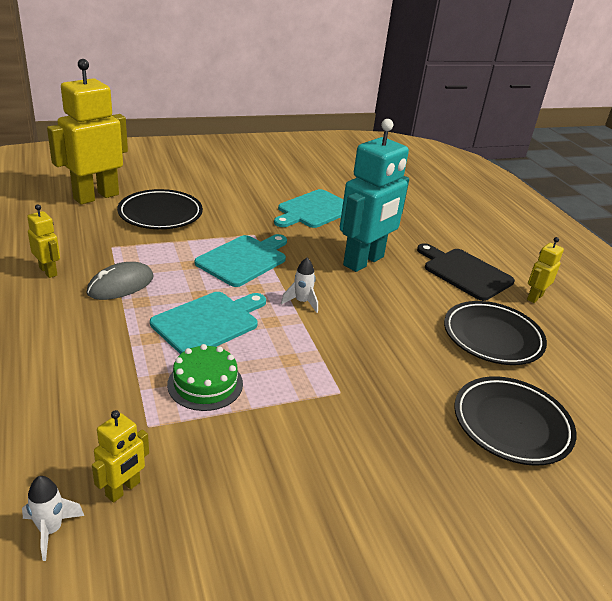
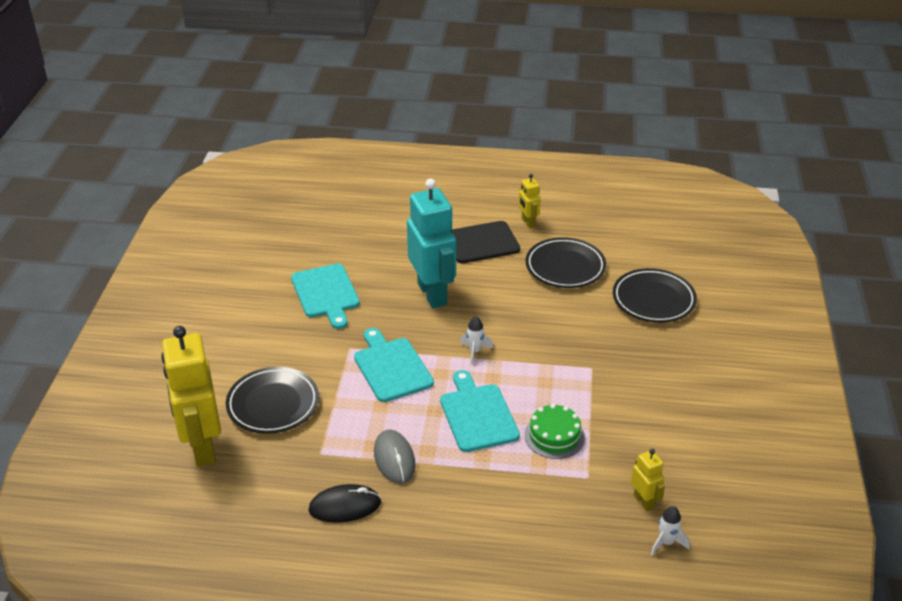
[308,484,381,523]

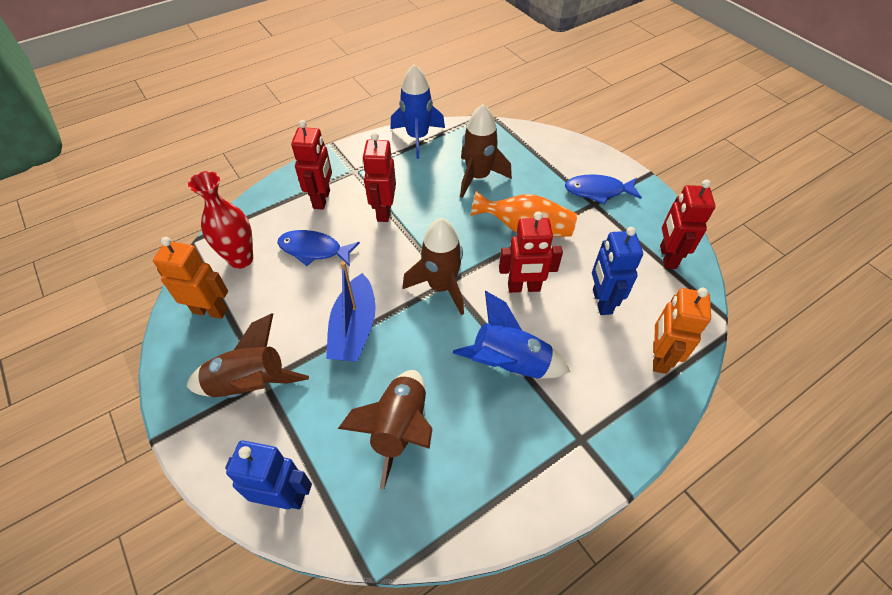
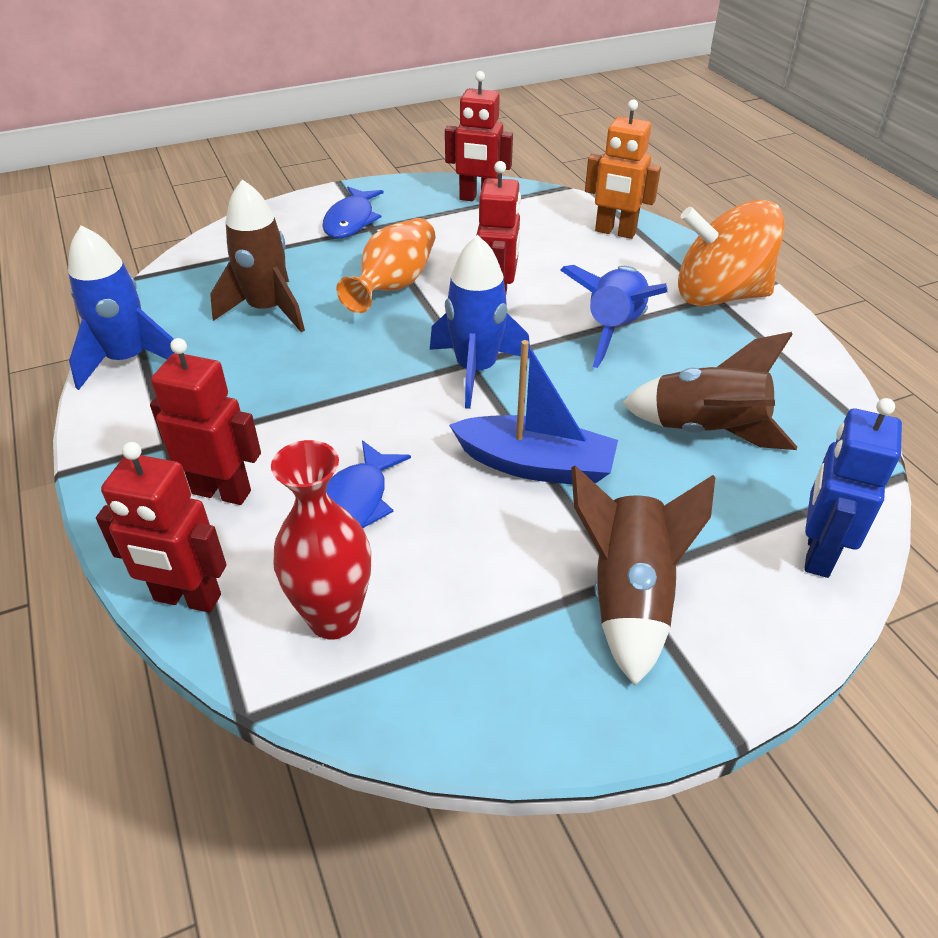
[96,442,227,613]
[430,235,530,409]
[592,227,643,315] (first image)
[153,237,228,319] (first image)
[678,200,785,307]

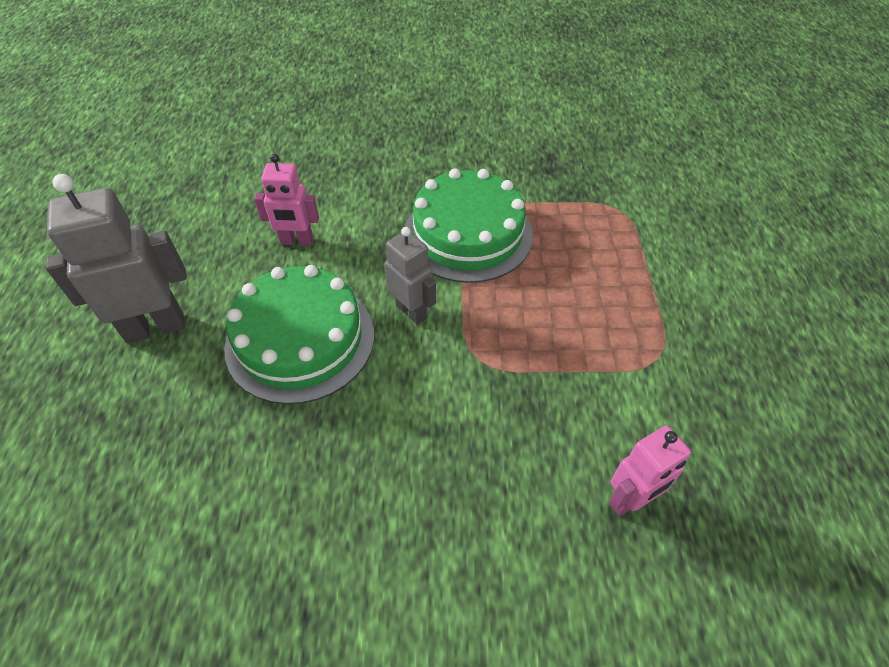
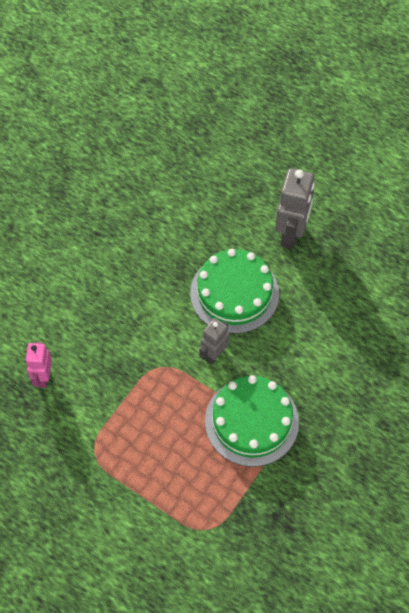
[254,154,319,246] (first image)
[199,318,230,365]

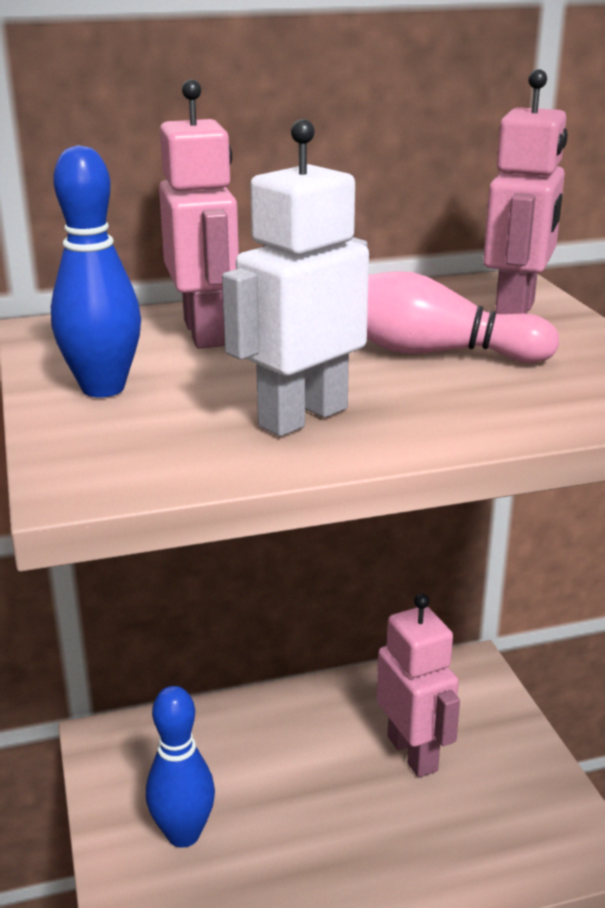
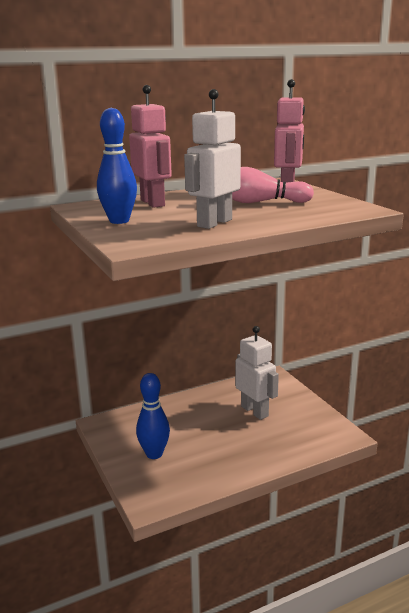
[235,326,279,420]

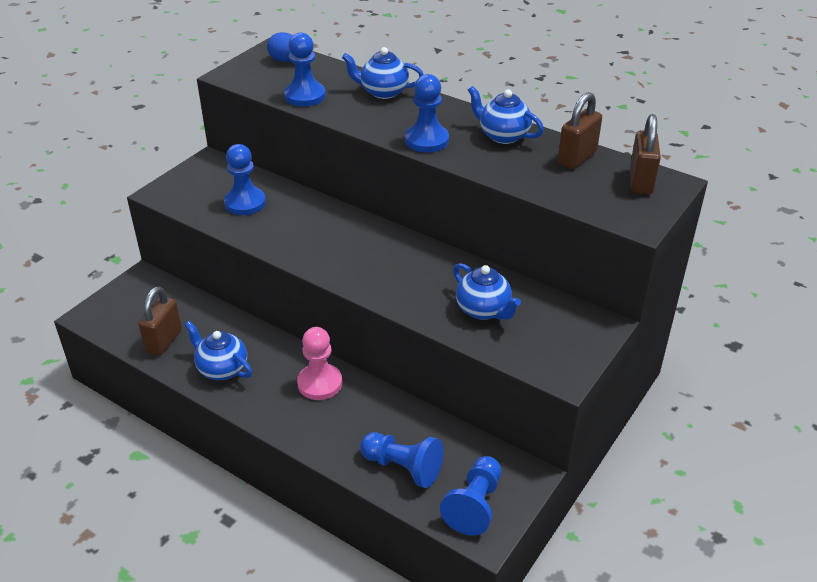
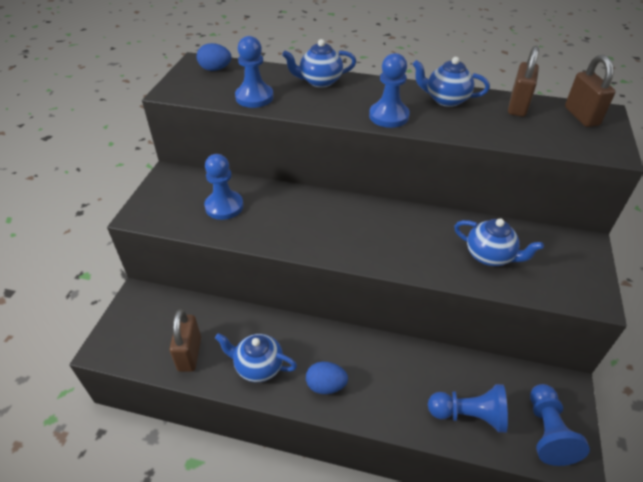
[297,327,342,400] (first image)
[306,362,348,394]

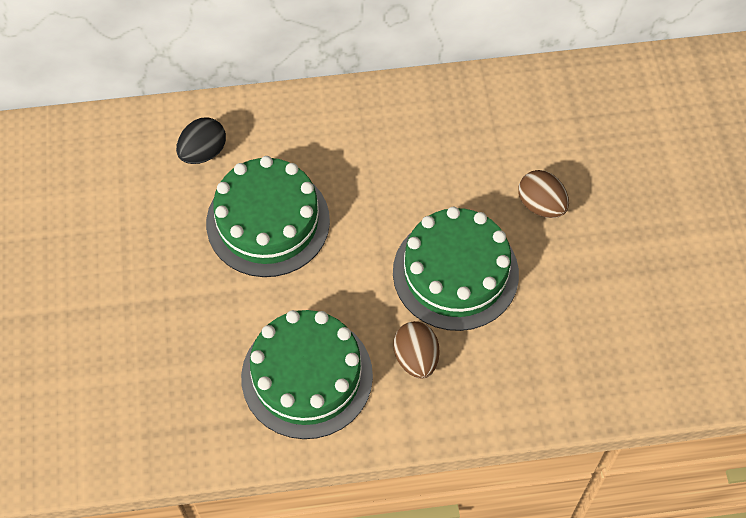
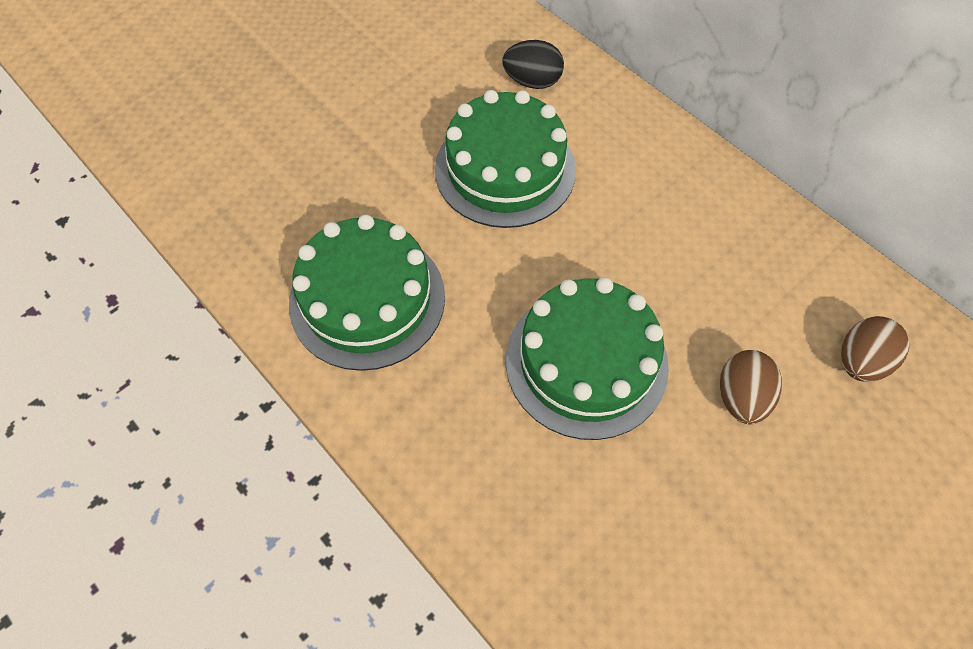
[841,316,909,382]

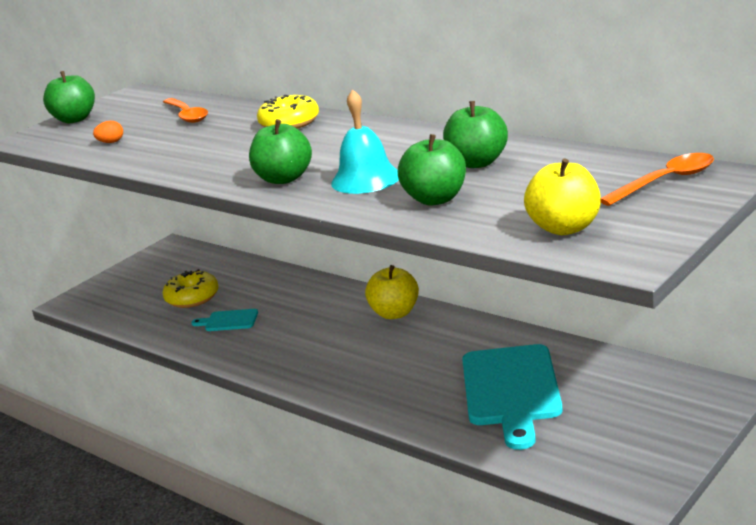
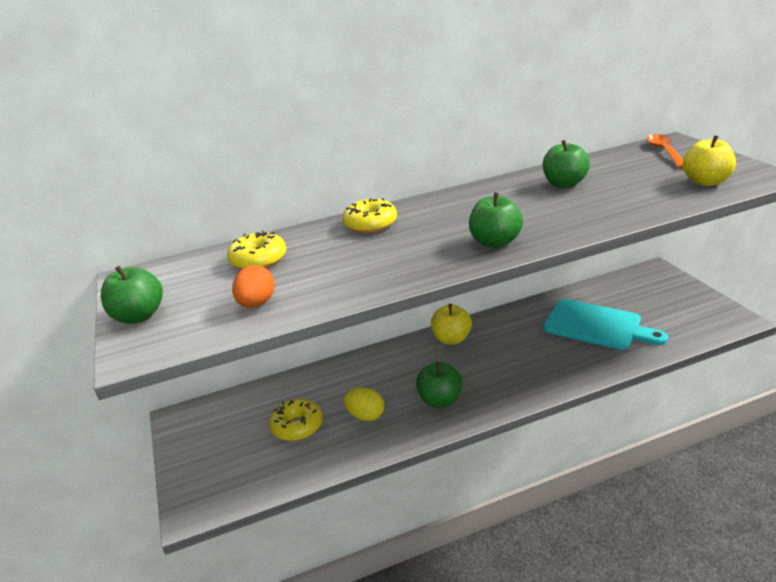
[331,89,399,194] (first image)
[227,230,286,270]
[232,265,275,308]
[416,362,463,408]
[344,388,384,421]

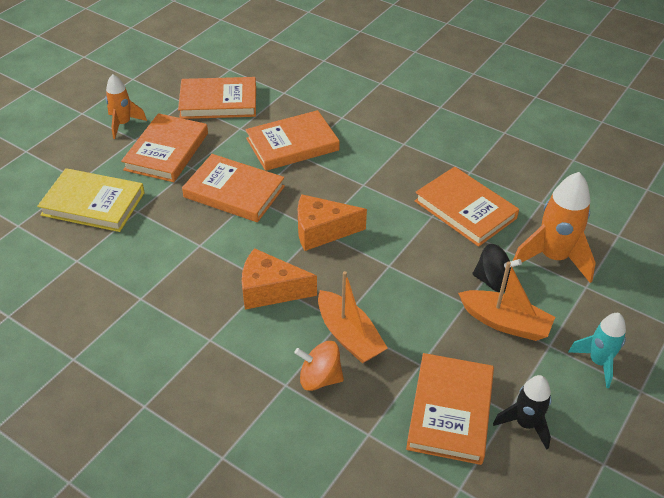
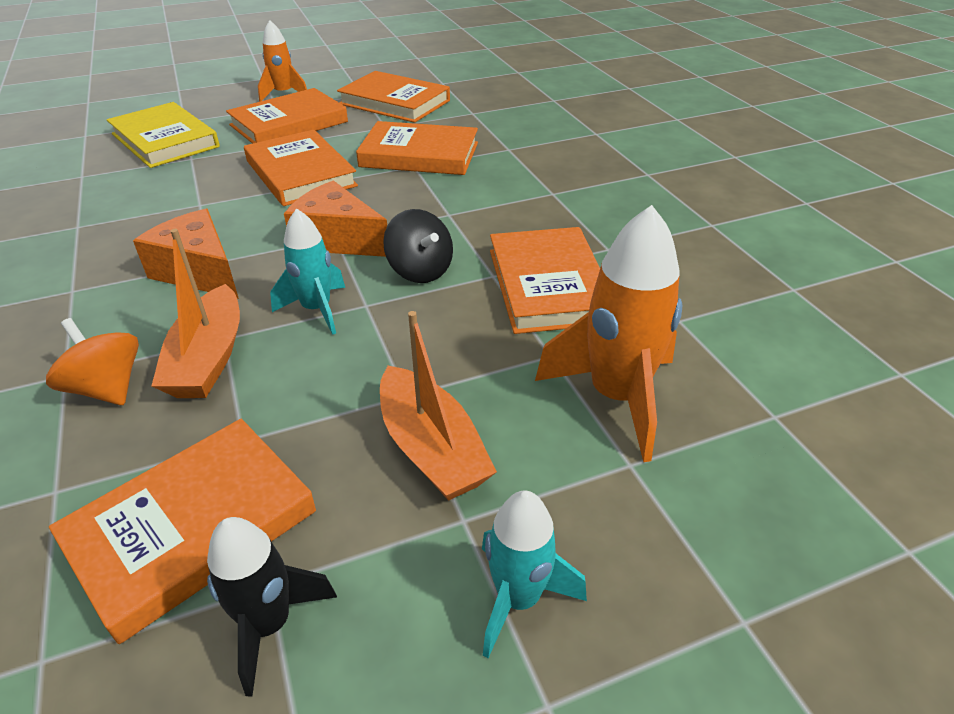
[383,209,453,283]
[270,209,345,335]

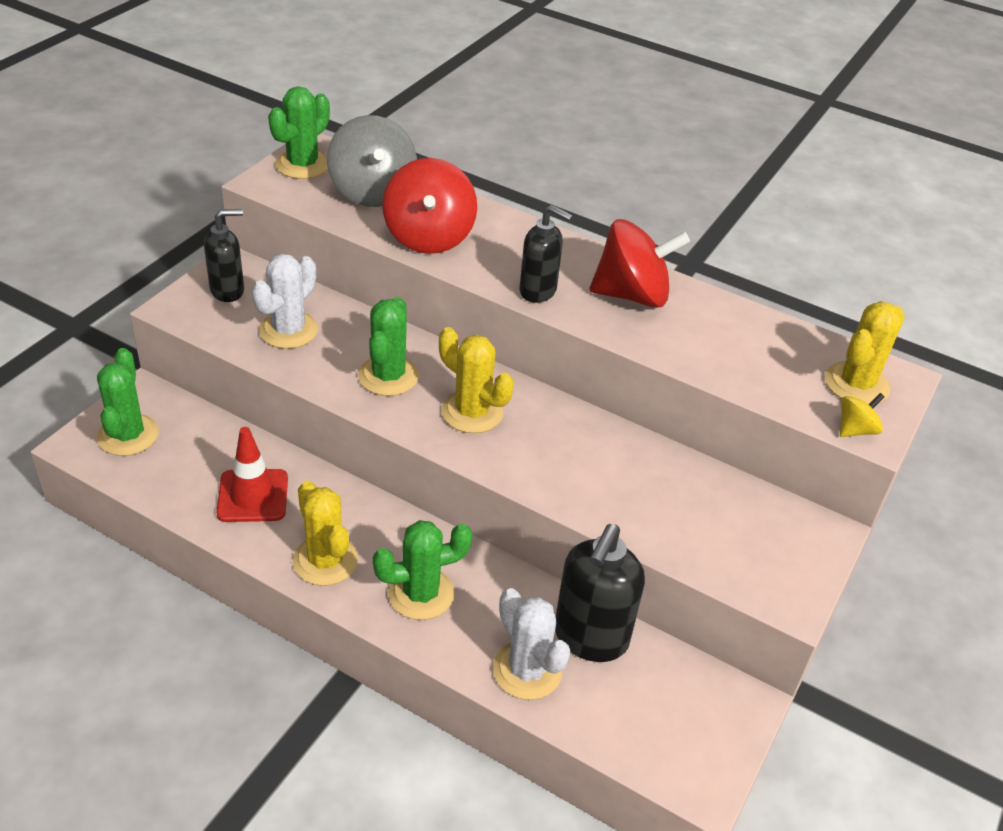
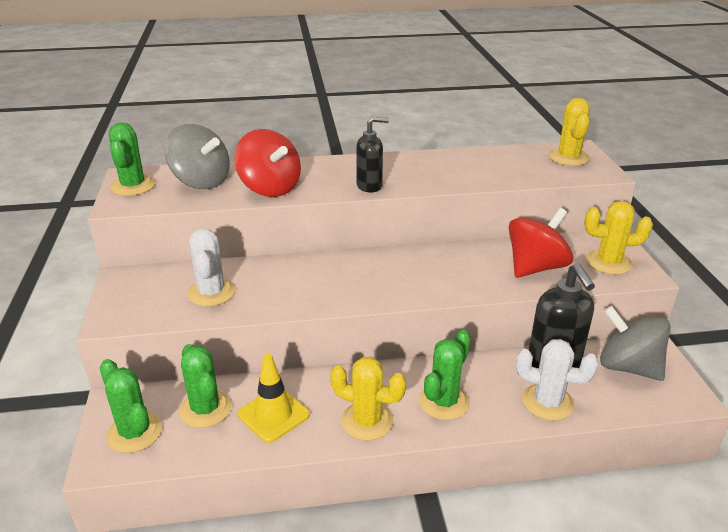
[204,209,244,302] (first image)
[509,208,573,278]
[179,344,232,428]
[584,201,653,275]
[840,393,884,437] (first image)
[237,353,310,443]
[600,306,671,381]

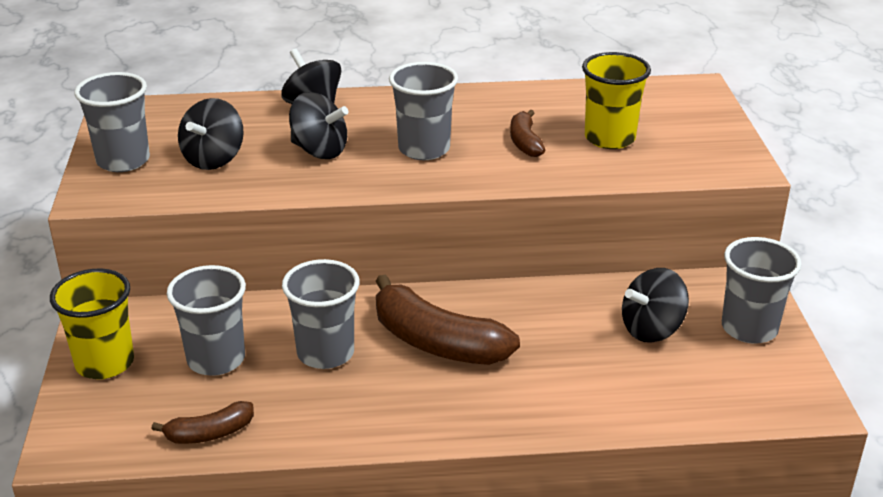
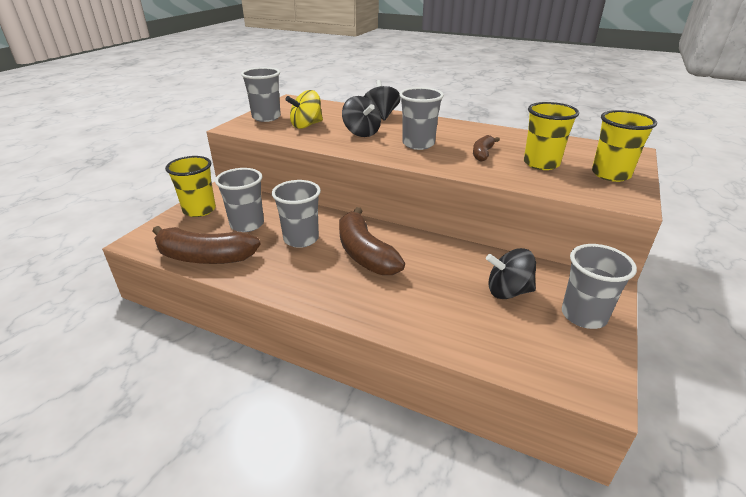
[285,90,323,129]
[152,226,261,264]
[592,110,657,182]

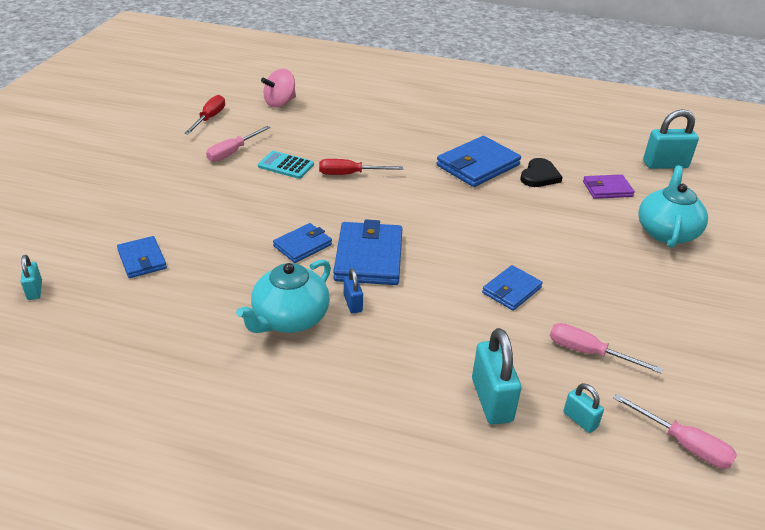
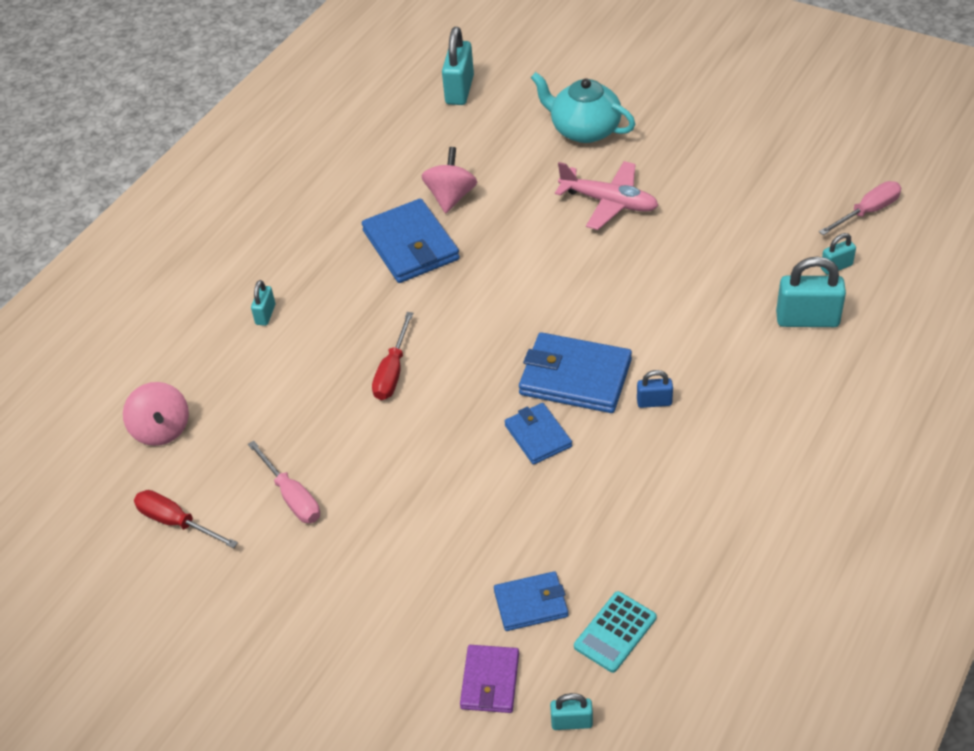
[574,591,657,673]
[421,147,477,213]
[460,645,519,713]
[236,259,331,333] (first image)
[482,265,543,311] (first image)
[550,323,663,373] (first image)
[555,161,659,230]
[251,280,275,326]

